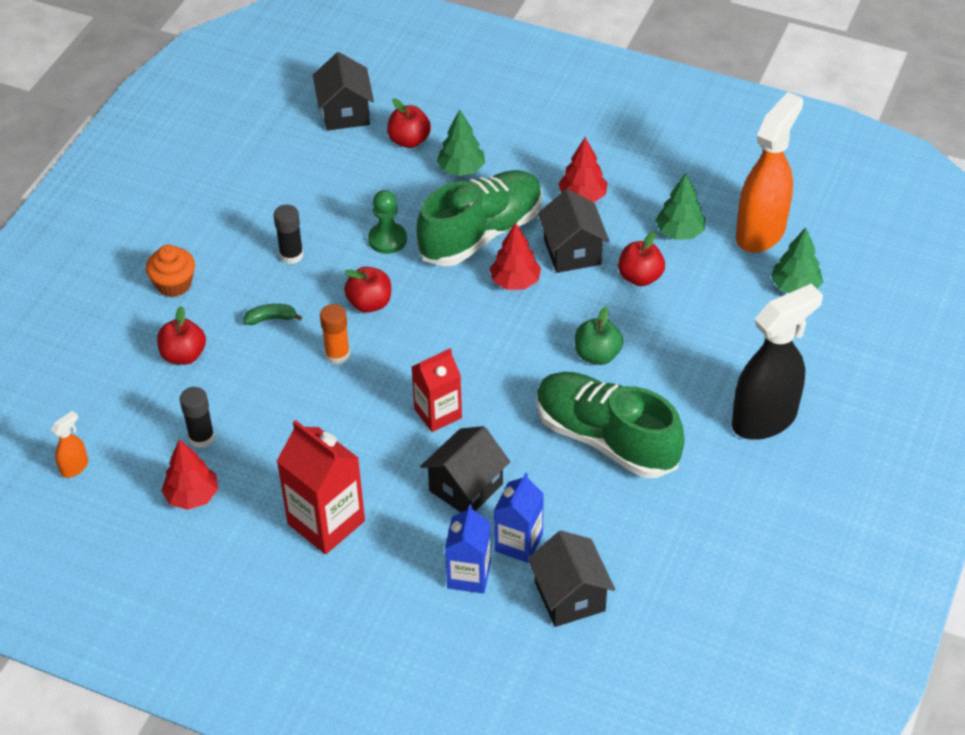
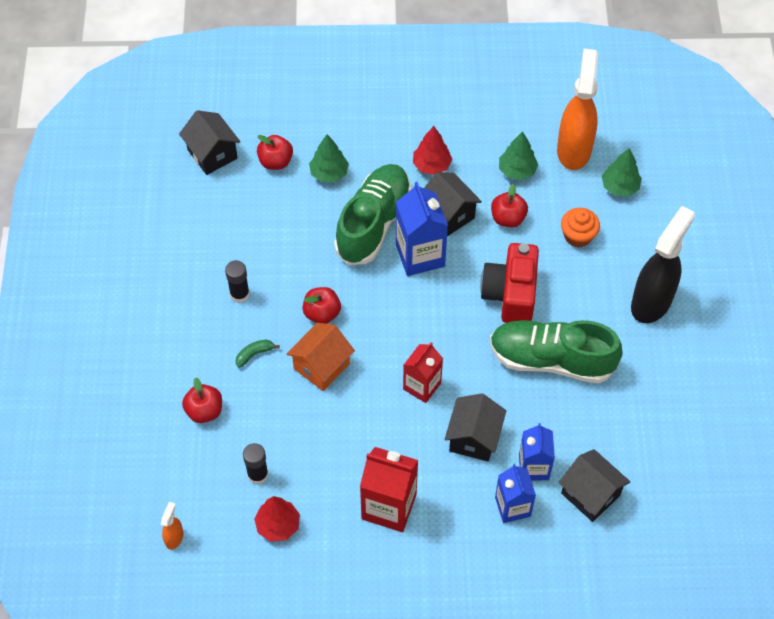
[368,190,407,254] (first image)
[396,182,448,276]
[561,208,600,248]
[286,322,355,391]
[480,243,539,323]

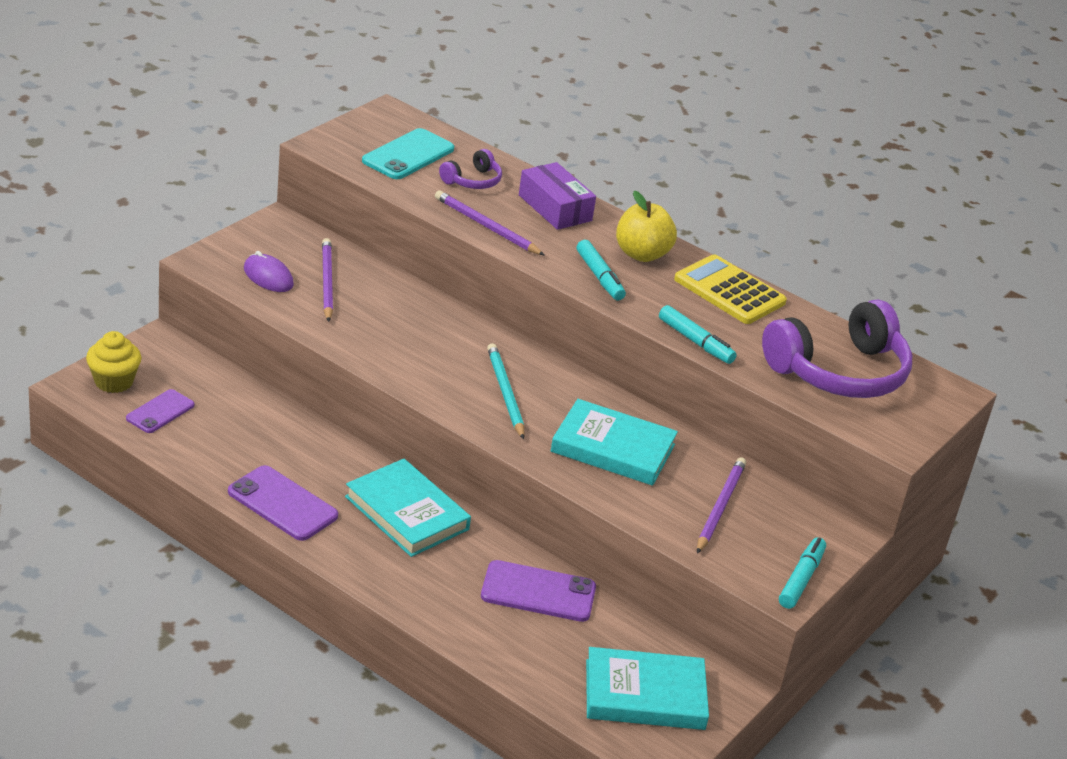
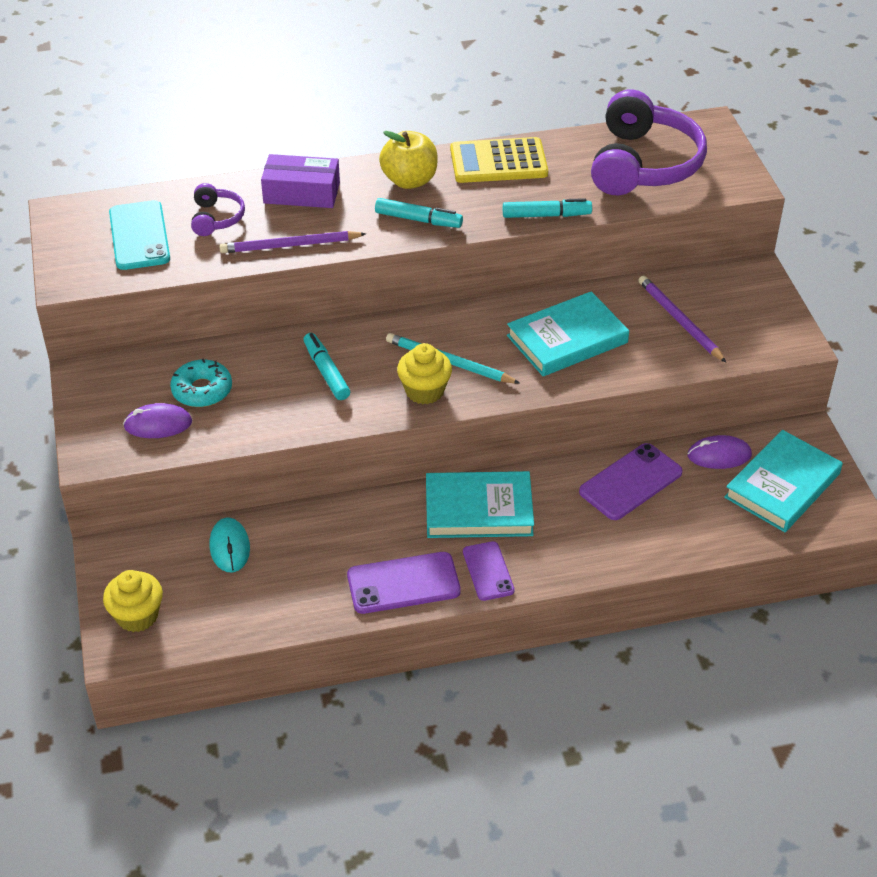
[170,359,232,407]
[463,541,515,601]
[303,333,350,400]
[397,343,452,404]
[688,435,752,469]
[210,518,250,572]

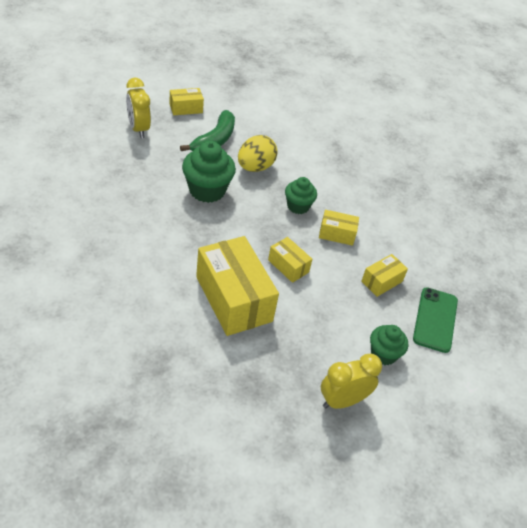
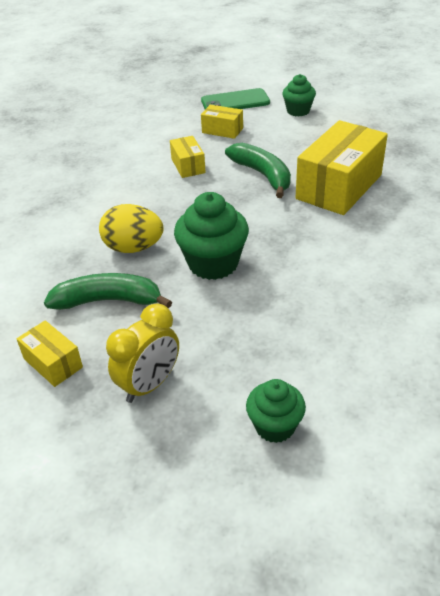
[246,379,306,443]
[225,143,291,198]
[321,353,382,409] (first image)

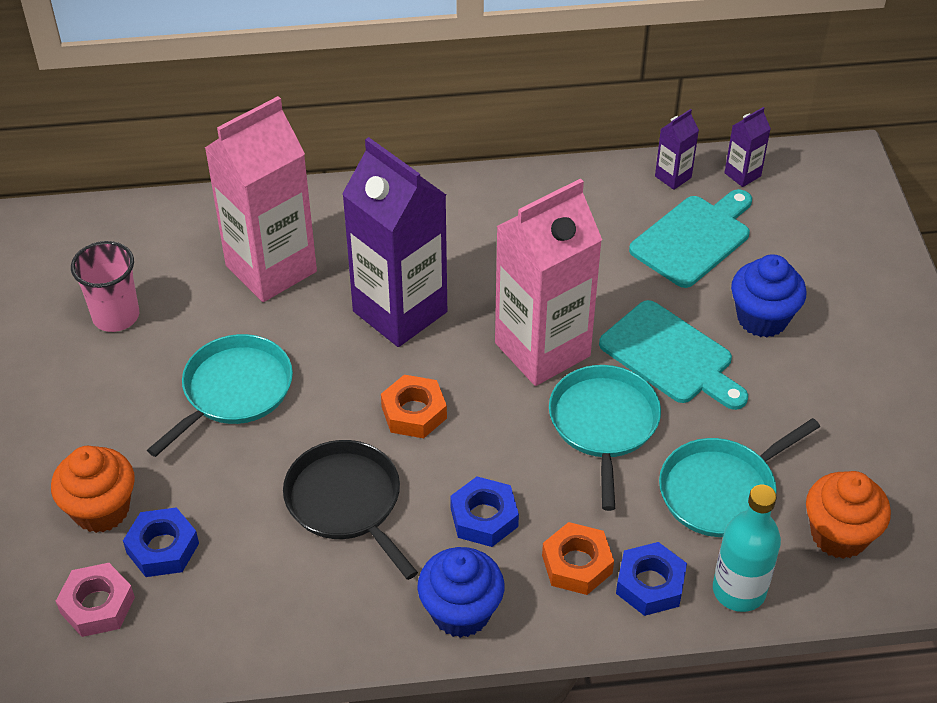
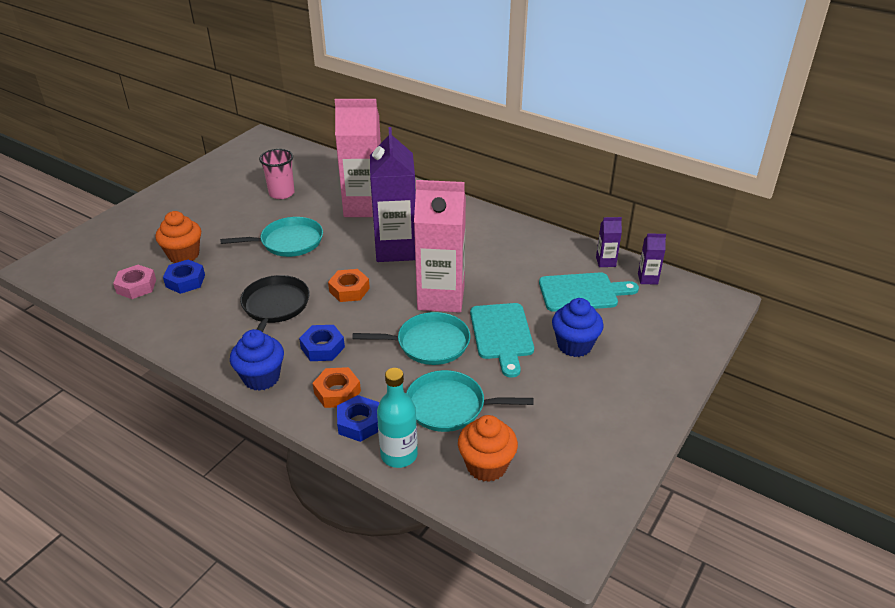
[353,312,470,365]

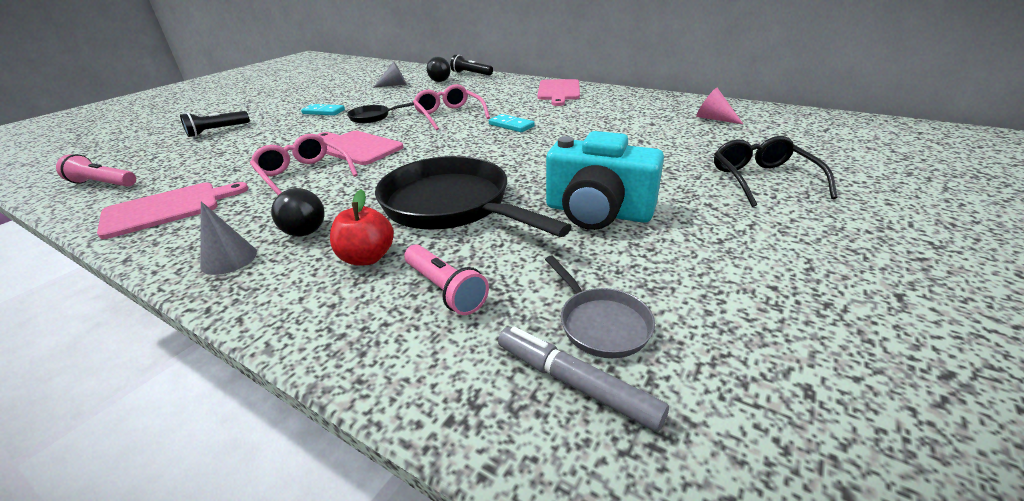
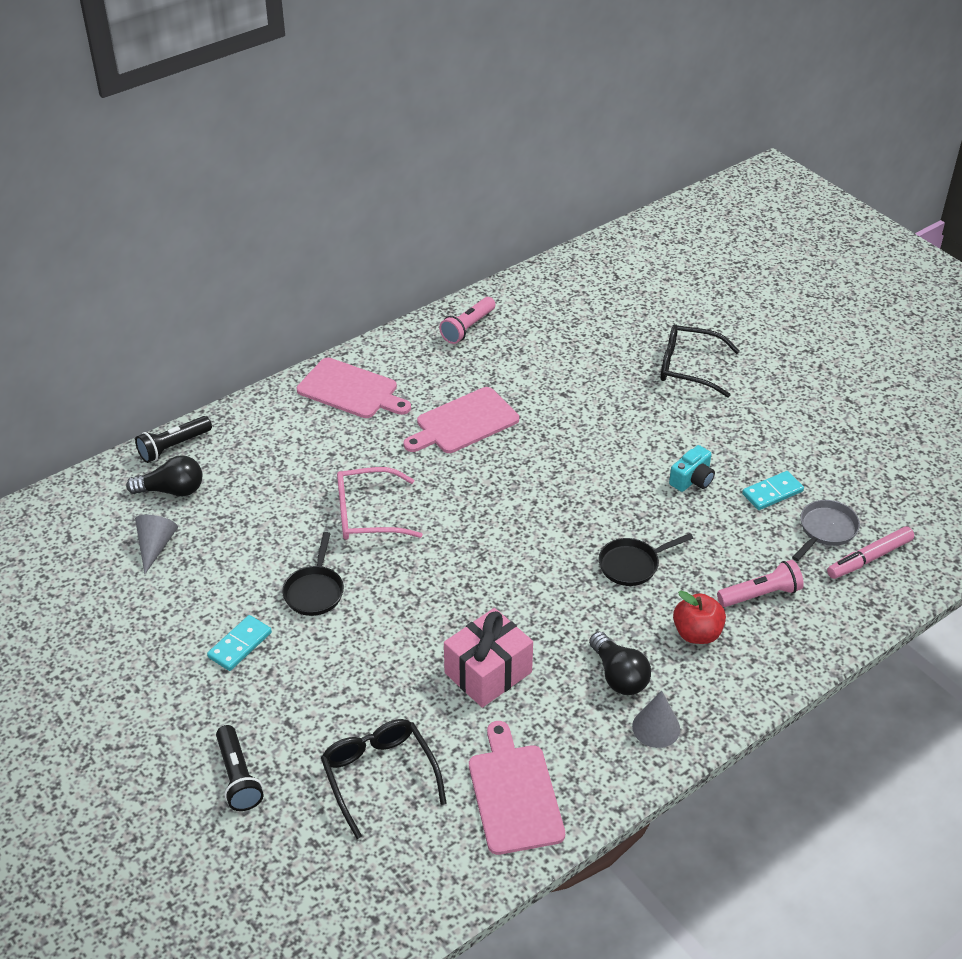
[696,88,743,124] (first image)
[742,471,804,510]
[404,387,519,453]
[669,445,715,492]
[444,608,533,708]
[439,297,495,344]
[599,533,693,586]
[589,632,651,695]
[792,500,860,561]
[827,526,914,579]
[321,719,447,839]

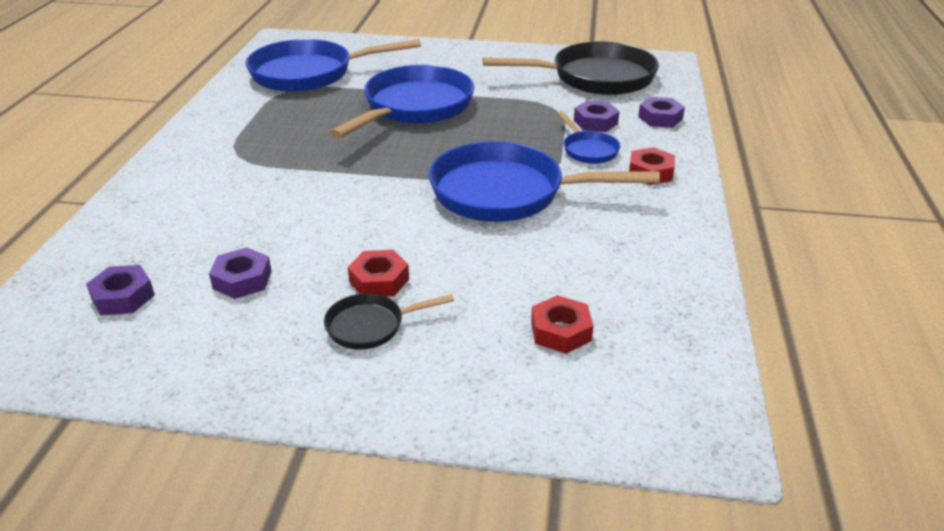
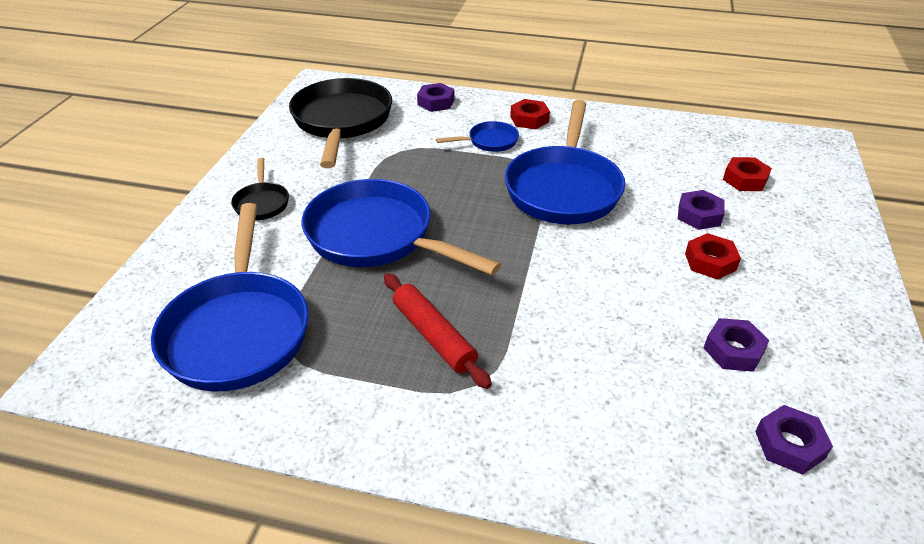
[678,190,725,230]
[231,158,289,220]
[384,273,492,389]

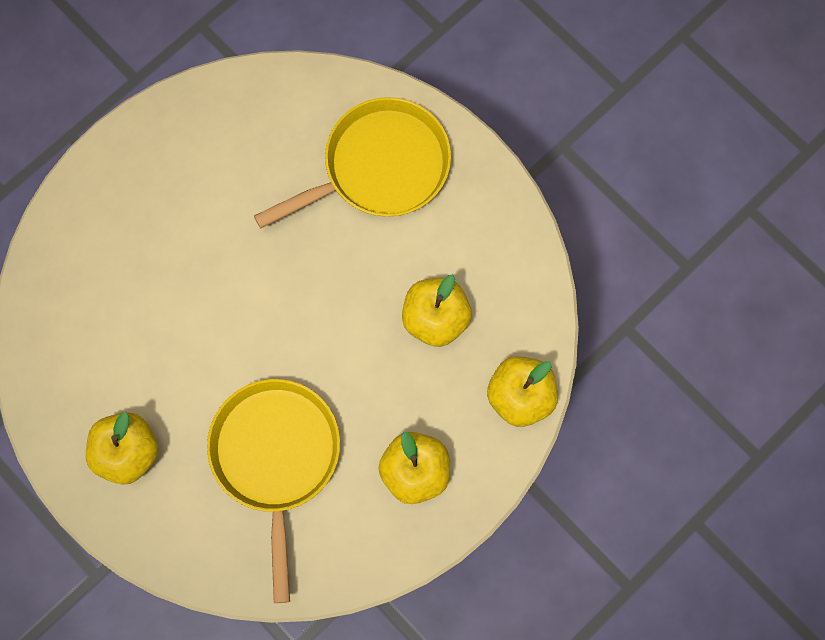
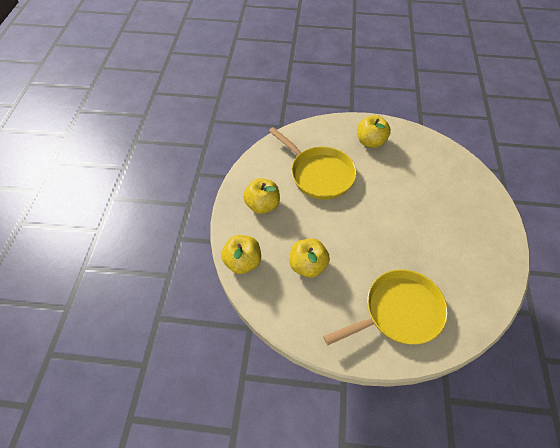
[323,269,448,345]

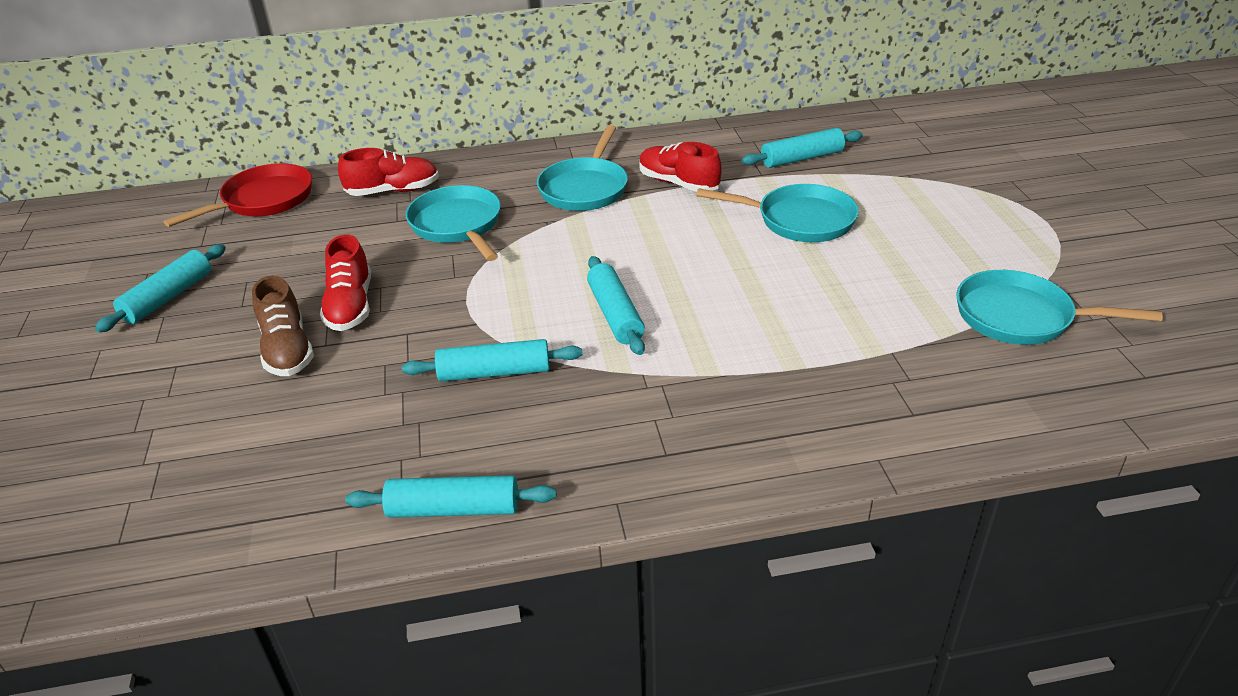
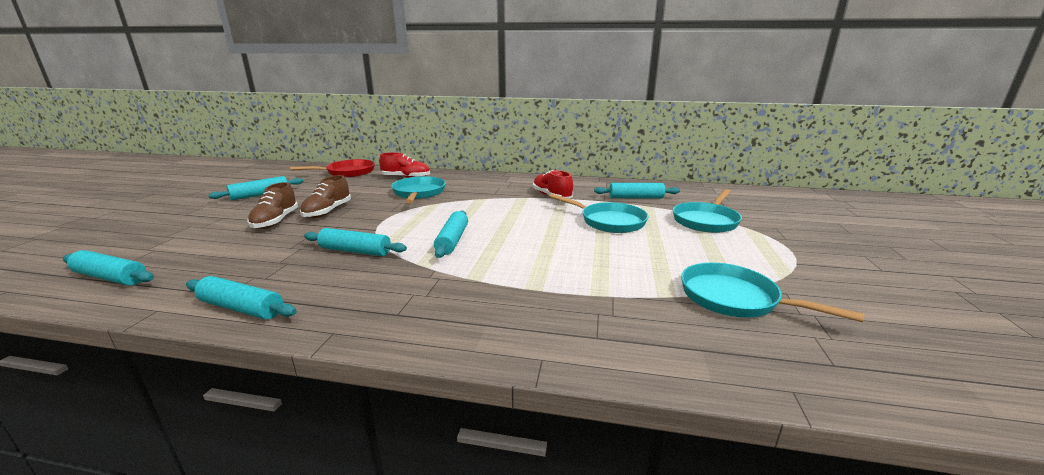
[673,189,742,233]
[300,175,351,218]
[63,250,154,286]

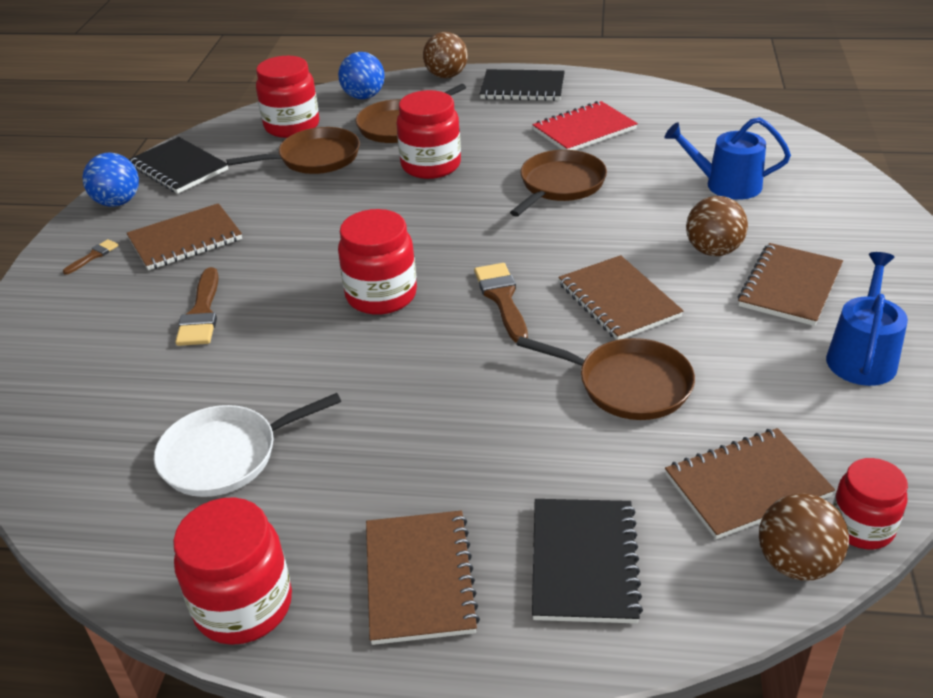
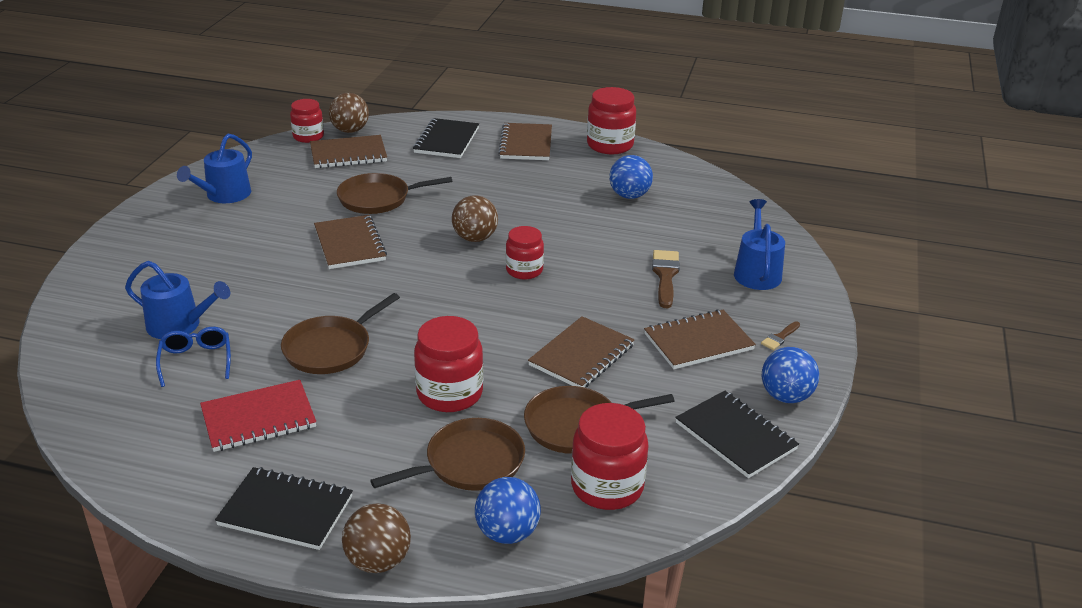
[452,195,498,242]
[506,226,544,279]
[528,316,635,387]
[474,263,528,343] (first image)
[337,173,452,214]
[609,155,653,199]
[734,199,785,290]
[156,327,231,387]

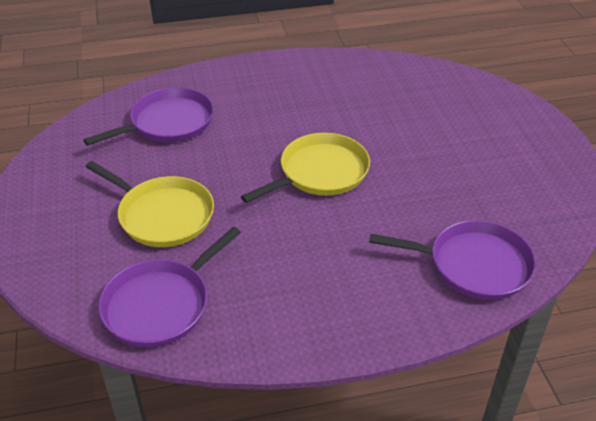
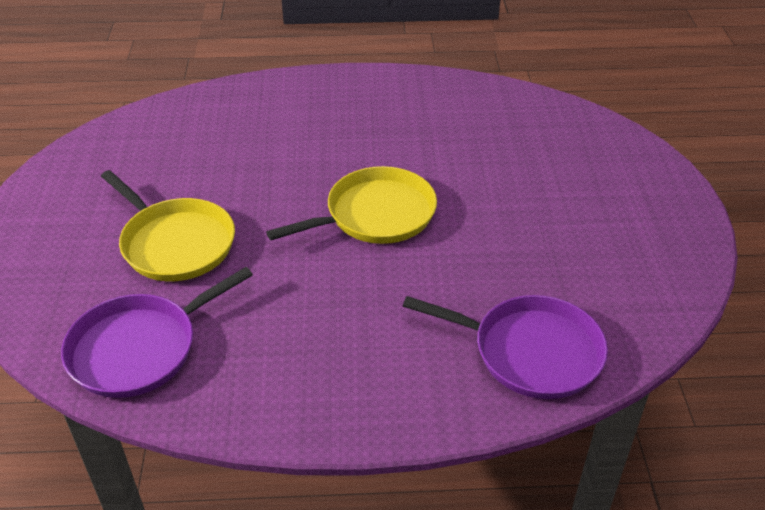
[83,87,214,146] (first image)

